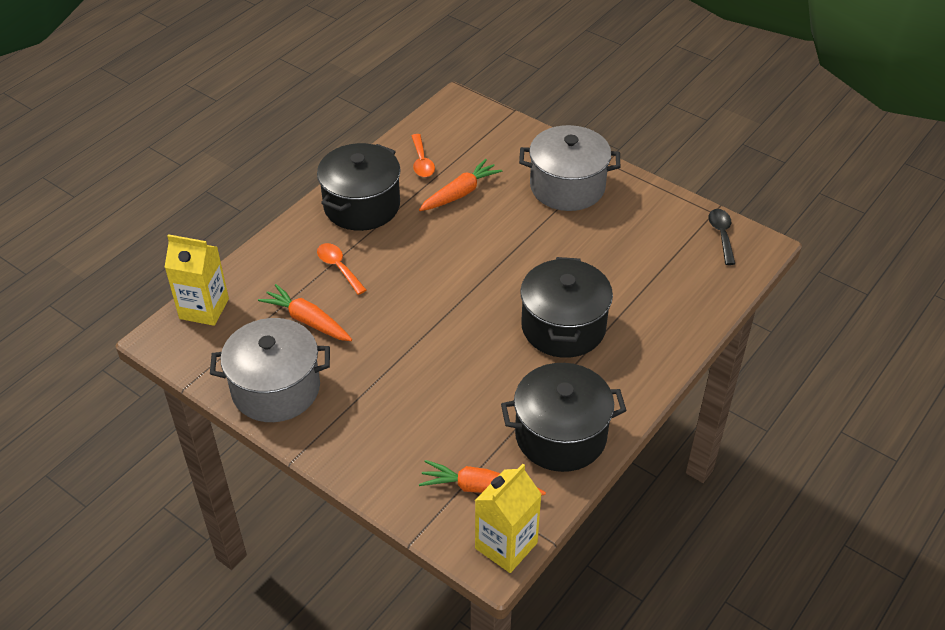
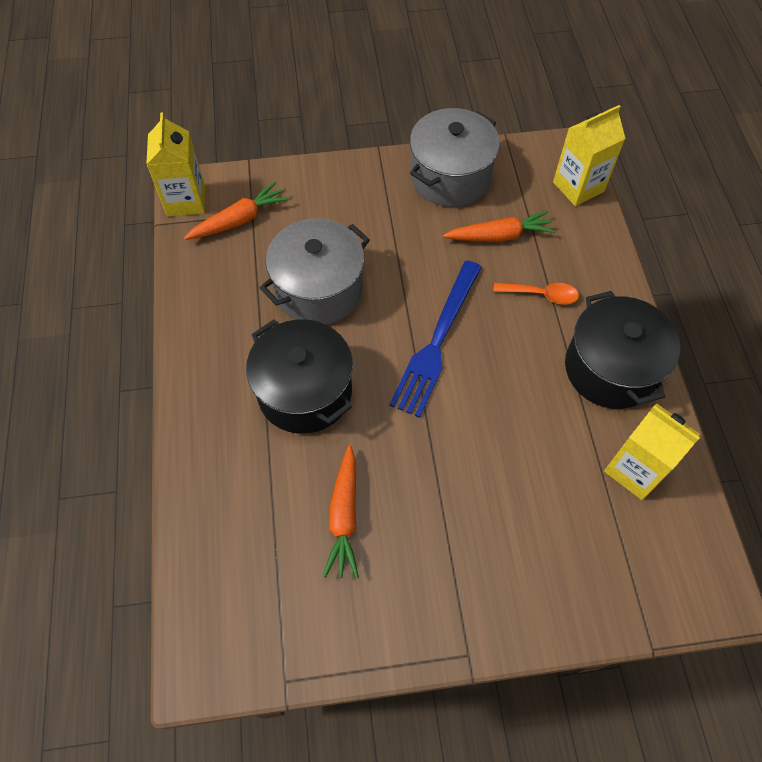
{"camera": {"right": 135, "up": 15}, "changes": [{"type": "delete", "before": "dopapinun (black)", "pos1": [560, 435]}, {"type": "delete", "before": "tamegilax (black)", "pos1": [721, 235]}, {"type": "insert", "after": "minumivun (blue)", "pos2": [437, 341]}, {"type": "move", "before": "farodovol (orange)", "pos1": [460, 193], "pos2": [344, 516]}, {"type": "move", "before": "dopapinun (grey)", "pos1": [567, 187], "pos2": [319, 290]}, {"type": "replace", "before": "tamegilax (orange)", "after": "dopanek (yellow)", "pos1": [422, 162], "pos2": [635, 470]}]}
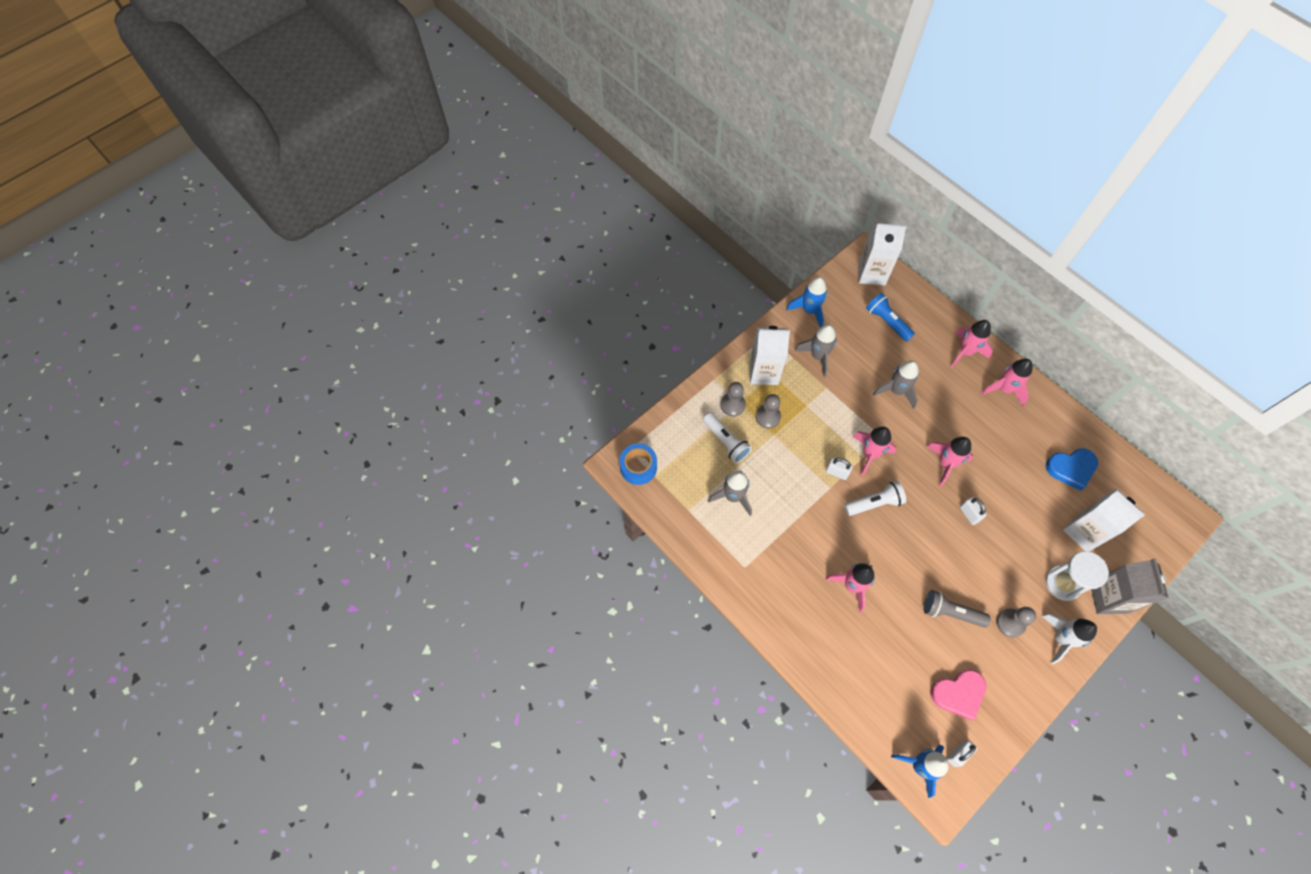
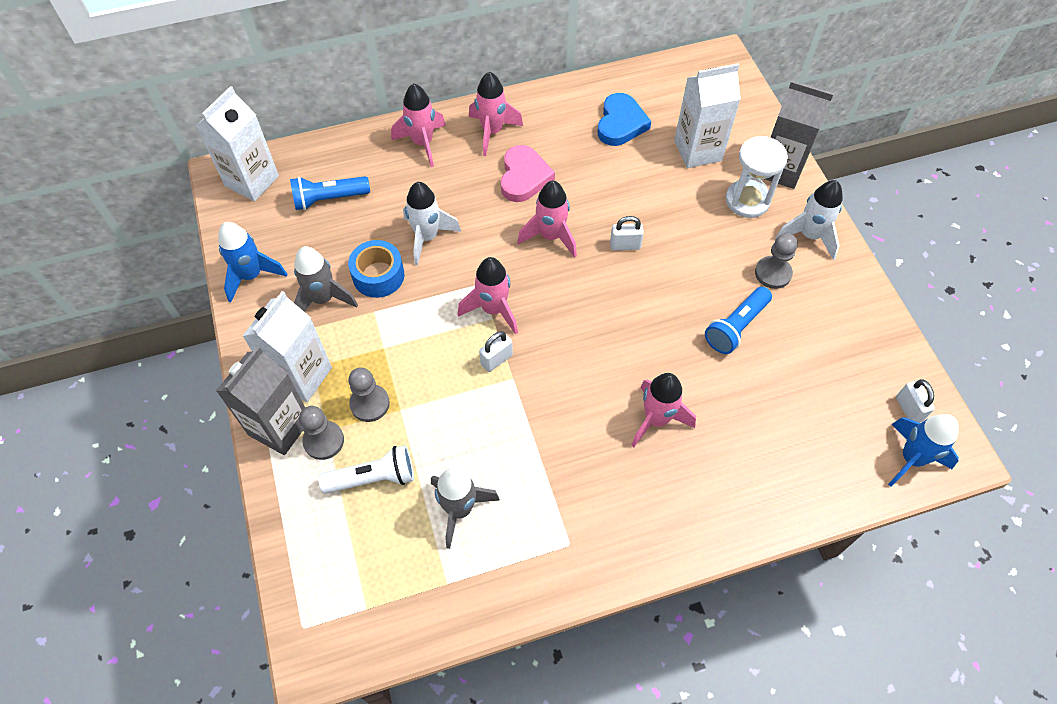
{"camera": {"right": -65, "up": -5}, "changes": [{"type": "delete", "before": "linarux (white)", "pos1": [874, 503]}, {"type": "insert", "after": "dopanek (grey)", "pos2": [280, 427]}, {"type": "move", "before": "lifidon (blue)", "pos1": [638, 467], "pos2": [378, 275]}, {"type": "move", "before": "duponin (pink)", "pos1": [958, 694], "pos2": [524, 177]}, {"type": "recolor", "before": "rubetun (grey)", "after": "rubetun (white)", "pos1": [896, 391], "pos2": [427, 237]}, {"type": "recolor", "before": "linarux (grey)", "after": "linarux (blue)", "pos1": [950, 612], "pos2": [736, 327]}]}
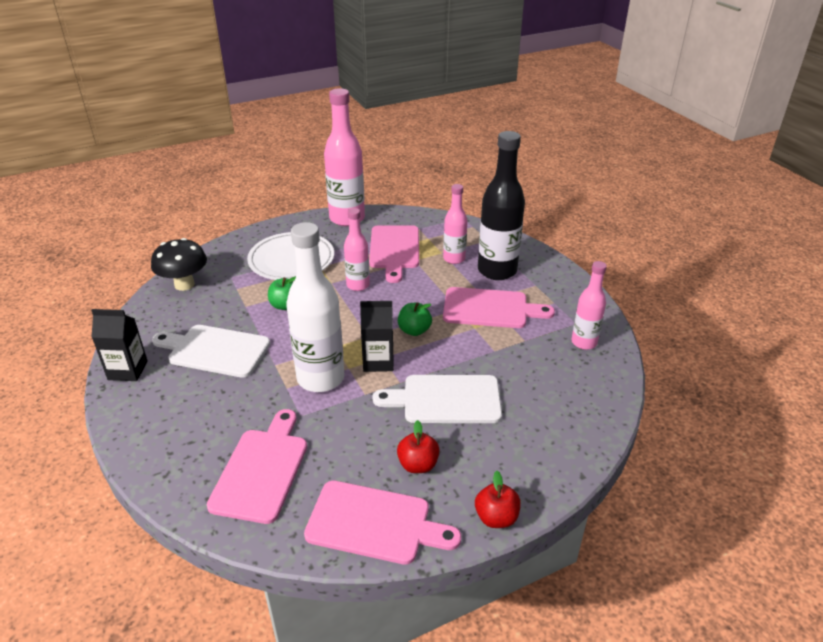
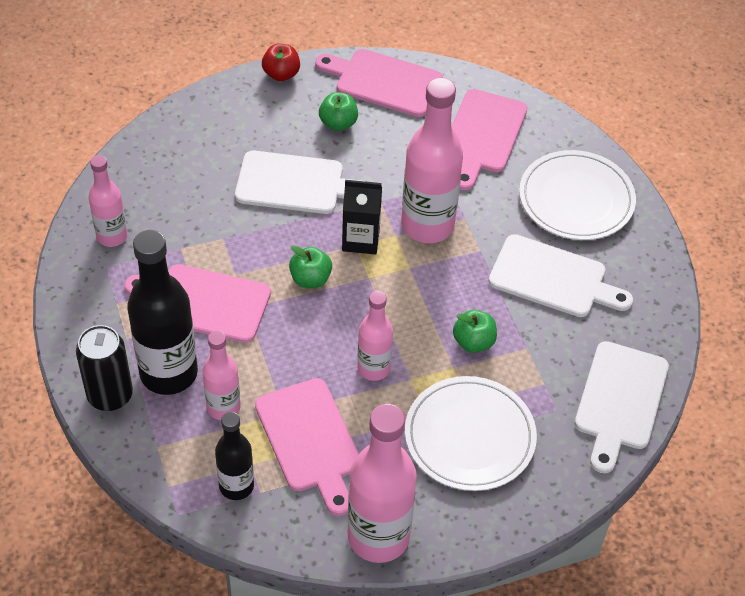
{"camera": {"right": -175, "up": 15}, "changes": [{"type": "delete", "before": "dopanek (black)", "pos1": [128, 370]}, {"type": "insert", "after": "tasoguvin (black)", "pos2": [110, 395]}, {"type": "insert", "after": "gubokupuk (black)", "pos2": [236, 486]}, {"type": "insert", "after": "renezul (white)", "pos2": [576, 199]}, {"type": "replace", "before": "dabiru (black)", "after": "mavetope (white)", "pos1": [184, 284], "pos2": [619, 401]}, {"type": "recolor", "before": "gubokupuk (white)", "after": "gubokupuk (pink)", "pos1": [320, 378], "pos2": [427, 225]}, {"type": "recolor", "before": "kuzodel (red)", "after": "kuzodel (green)", "pos1": [418, 465], "pos2": [338, 123]}, {"type": "rotate", "before": "mavetope (pink)", "pos1": [394, 250], "pos2": [310, 440], "turn": 150}]}
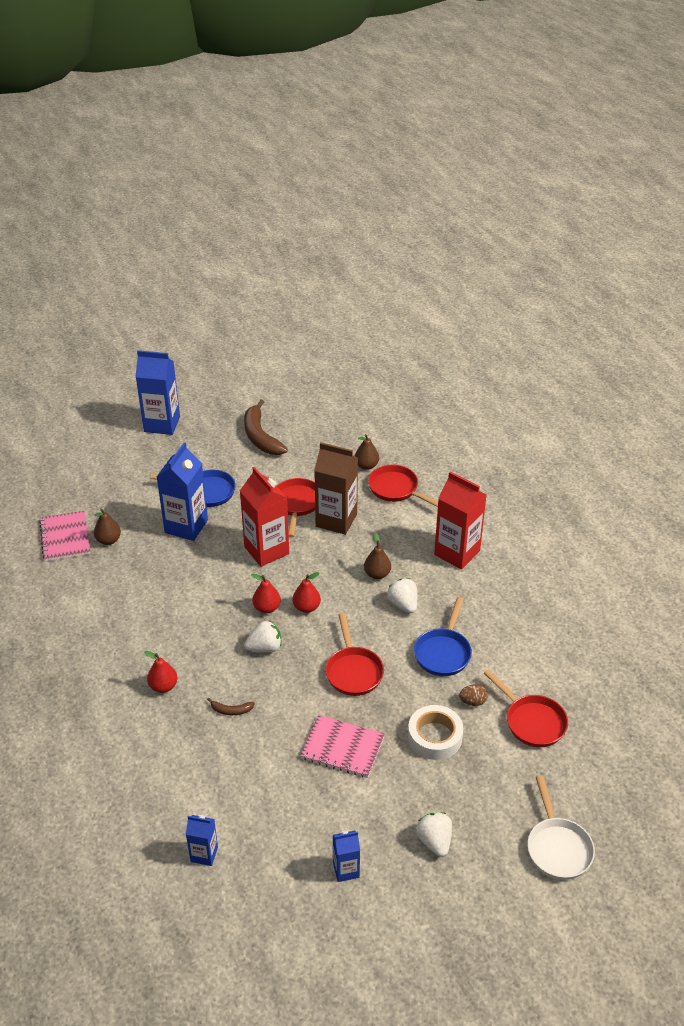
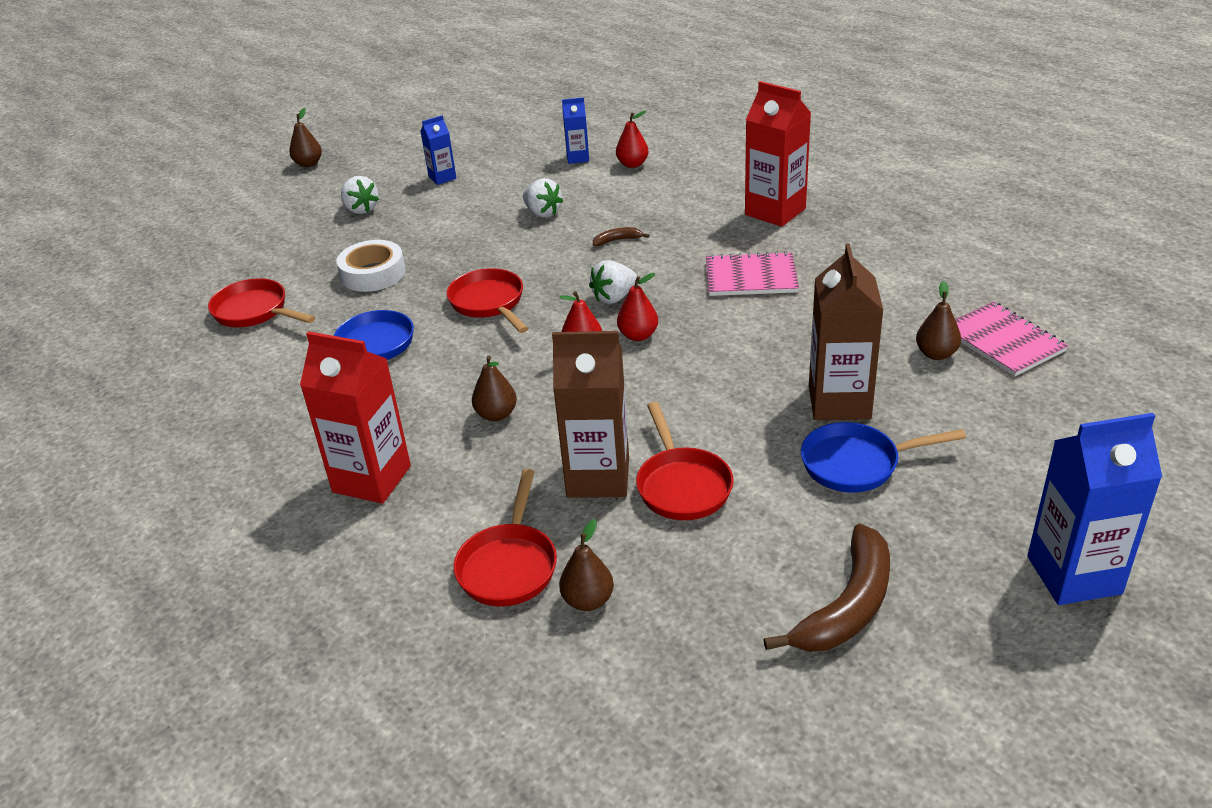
{"camera": {"right": 165, "up": -5}, "changes": [{"type": "delete", "before": "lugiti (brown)", "pos1": [473, 701]}, {"type": "delete", "before": "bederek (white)", "pos1": [557, 847]}, {"type": "insert", "after": "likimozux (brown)", "pos2": [308, 164]}, {"type": "move", "before": "likimozux (red)", "pos1": [163, 686], "pos2": [632, 164]}, {"type": "move", "before": "dopanek (red)", "pos1": [266, 550], "pos2": [775, 211]}, {"type": "move", "before": "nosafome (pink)", "pos1": [342, 748], "pos2": [751, 277]}, {"type": "move", "before": "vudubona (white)", "pos1": [403, 604], "pos2": [542, 213]}, {"type": "recolor", "before": "dopanek (blue)", "after": "dopanek (brown)", "pos1": [186, 526], "pos2": [839, 402]}, {"type": "rotate", "before": "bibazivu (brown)", "pos1": [260, 436], "pos2": [847, 606], "turn": 75}, {"type": "rotate", "before": "bederek (red)", "pos1": [396, 489], "pos2": [509, 565], "turn": 75}]}
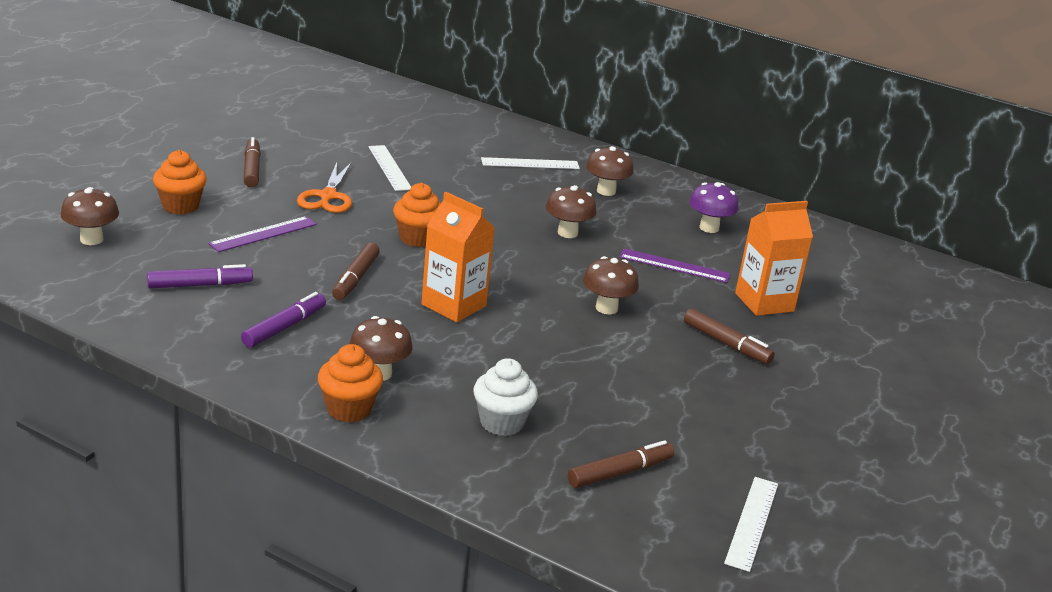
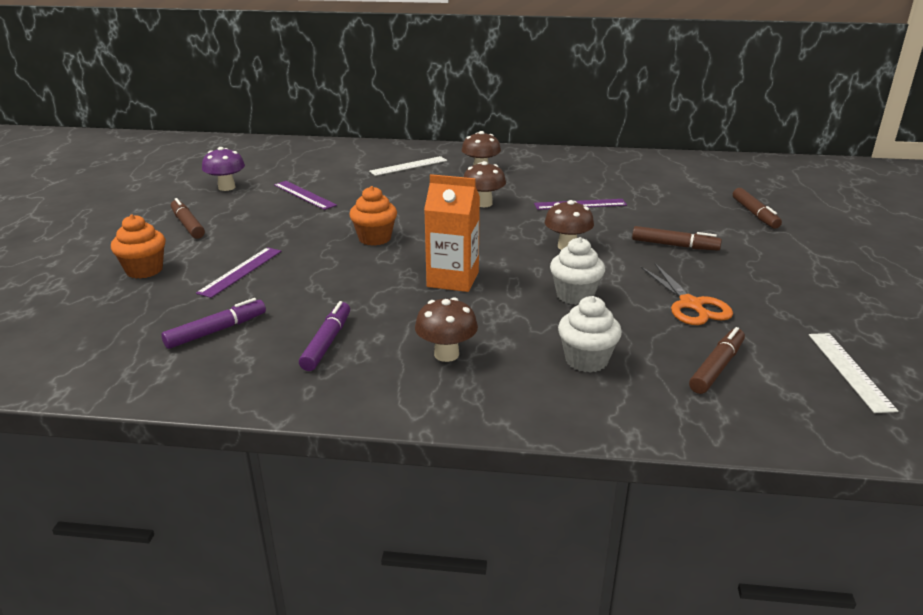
{"camera": {"right": -20, "up": 0}, "changes": [{"type": "delete", "before": "dabiru (brown)", "pos1": [91, 239]}, {"type": "delete", "before": "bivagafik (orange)", "pos1": [349, 409]}, {"type": "delete", "before": "dopanek (orange)", "pos1": [764, 302]}, {"type": "insert", "after": "bivagafik (white)", "pos2": [575, 295]}, {"type": "move", "before": "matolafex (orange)", "pos1": [328, 196], "pos2": [690, 304]}, {"type": "move", "before": "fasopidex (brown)", "pos1": [355, 278], "pos2": [755, 214]}, {"type": "move", "before": "dabiru (purple)", "pos1": [709, 228], "pos2": [226, 187]}, {"type": "recolor", "before": "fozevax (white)", "after": "fozevax (purple)", "pos1": [389, 167], "pos2": [304, 195]}]}
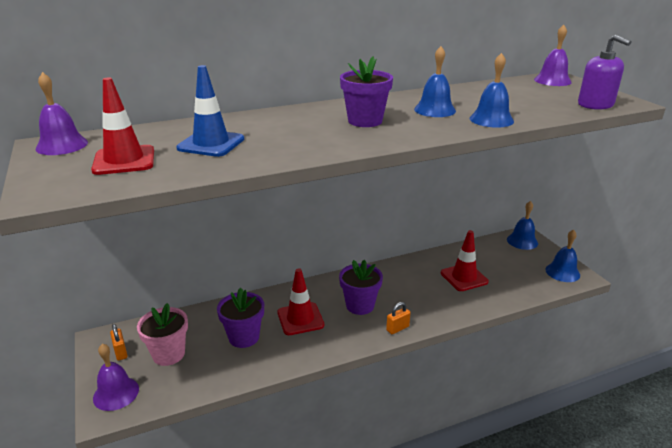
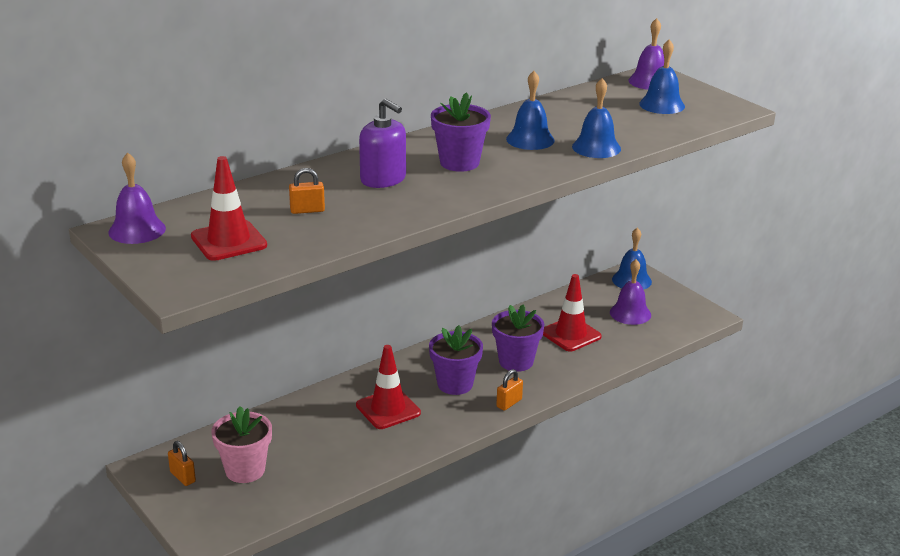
{"camera": {"right": -15, "up": 0}, "changes": [{"type": "move", "before": "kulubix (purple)", "pos1": [116, 393], "pos2": [630, 313]}, {"type": "move", "before": "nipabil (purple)", "pos1": [244, 337], "pos2": [516, 361]}, {"type": "move", "before": "kulubix (blue)", "pos1": [562, 272], "pos2": [662, 105]}, {"type": "move", "before": "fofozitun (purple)", "pos1": [595, 105], "pos2": [383, 179]}, {"type": "replace", "before": "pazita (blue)", "after": "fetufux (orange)", "pos1": [211, 144], "pos2": [307, 210]}]}
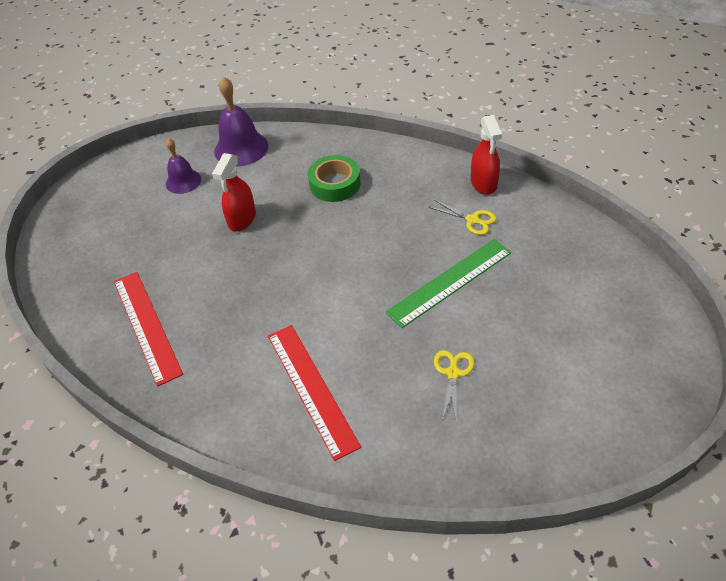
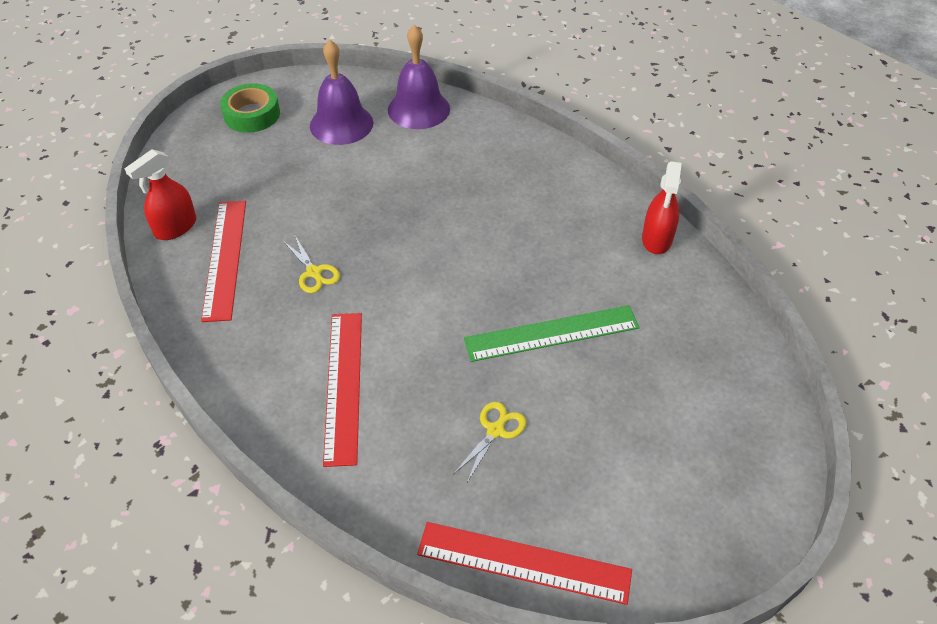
{"camera": {"right": 20, "up": 0}, "changes": [{"type": "insert", "after": "fozevax (red)", "pos2": [523, 563]}, {"type": "move", "before": "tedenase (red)", "pos1": [242, 219], "pos2": [175, 227]}, {"type": "move", "before": "lifidon (green)", "pos1": [335, 184], "pos2": [252, 114]}, {"type": "move", "before": "matolafex (yellow)", "pos1": [472, 220], "pos2": [314, 273]}, {"type": "resize", "before": "kulubix (purple)", "pos1": [183, 181], "pos2": [341, 124], "scale": 1.58}]}
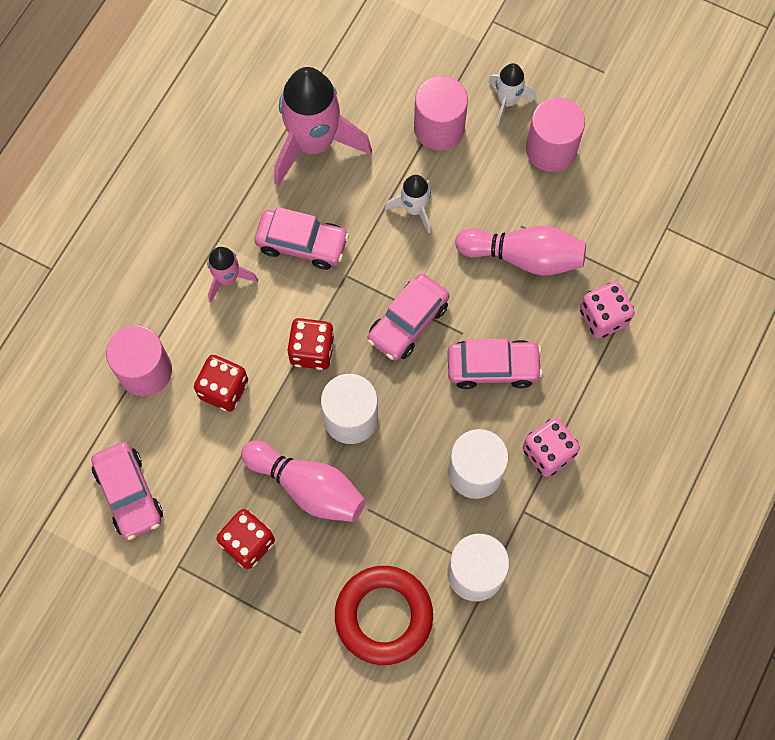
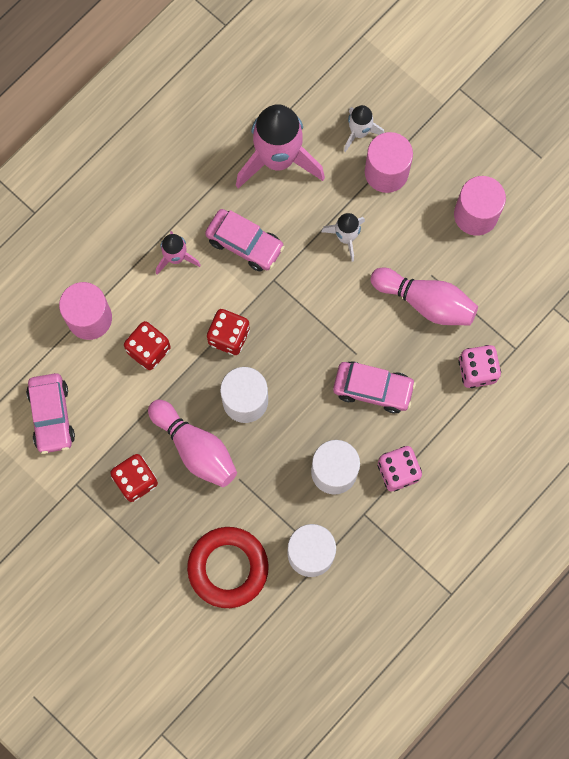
{"camera": {"right": 15, "up": 5}, "changes": [{"type": "delete", "before": "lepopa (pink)", "pos1": [408, 322]}, {"type": "move", "before": "rubetun (white)", "pos1": [507, 101], "pos2": [359, 132]}]}
